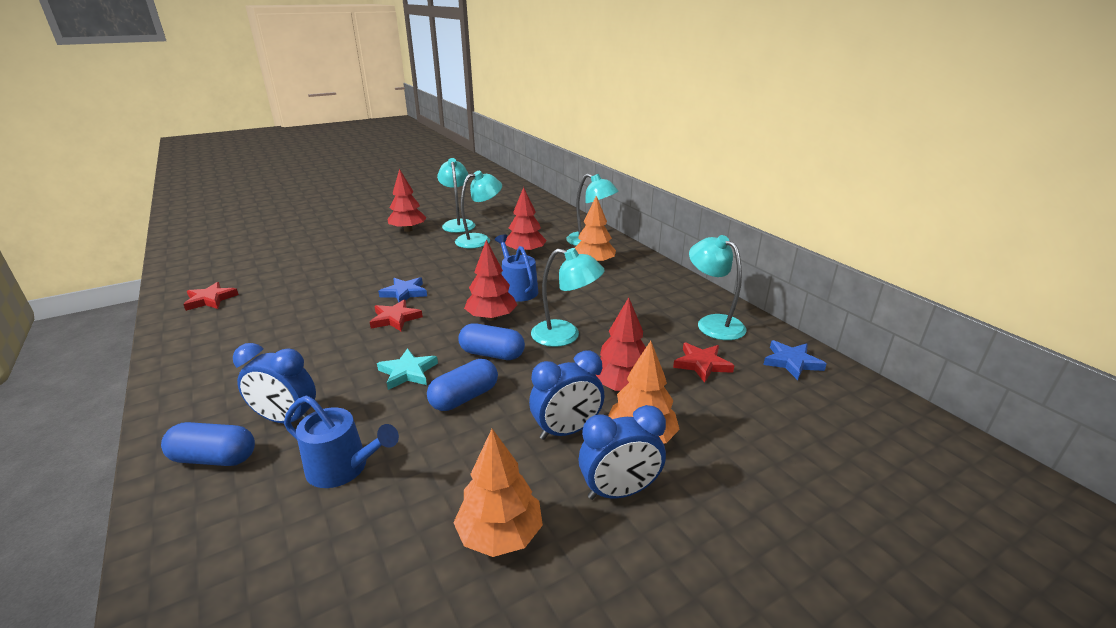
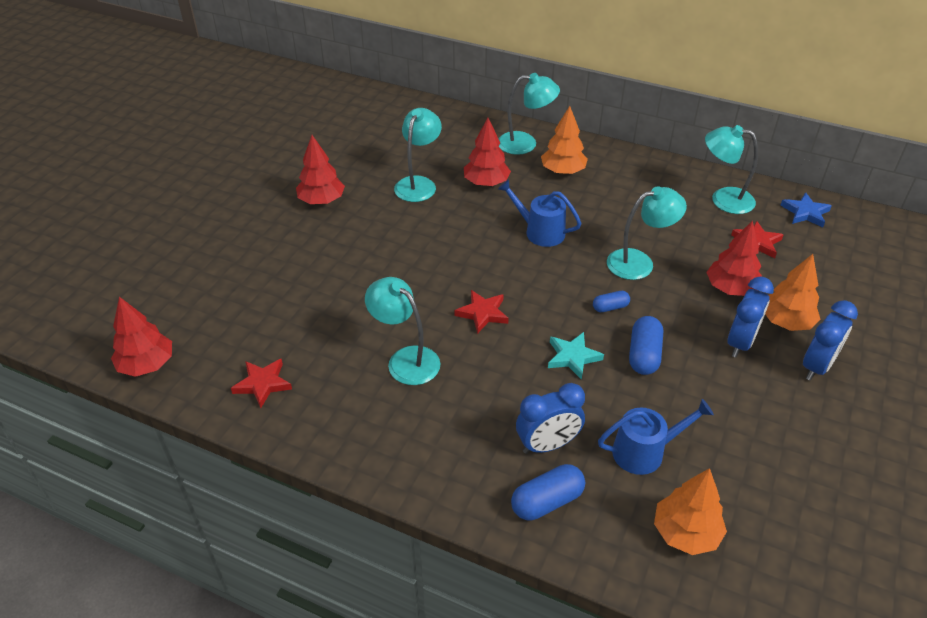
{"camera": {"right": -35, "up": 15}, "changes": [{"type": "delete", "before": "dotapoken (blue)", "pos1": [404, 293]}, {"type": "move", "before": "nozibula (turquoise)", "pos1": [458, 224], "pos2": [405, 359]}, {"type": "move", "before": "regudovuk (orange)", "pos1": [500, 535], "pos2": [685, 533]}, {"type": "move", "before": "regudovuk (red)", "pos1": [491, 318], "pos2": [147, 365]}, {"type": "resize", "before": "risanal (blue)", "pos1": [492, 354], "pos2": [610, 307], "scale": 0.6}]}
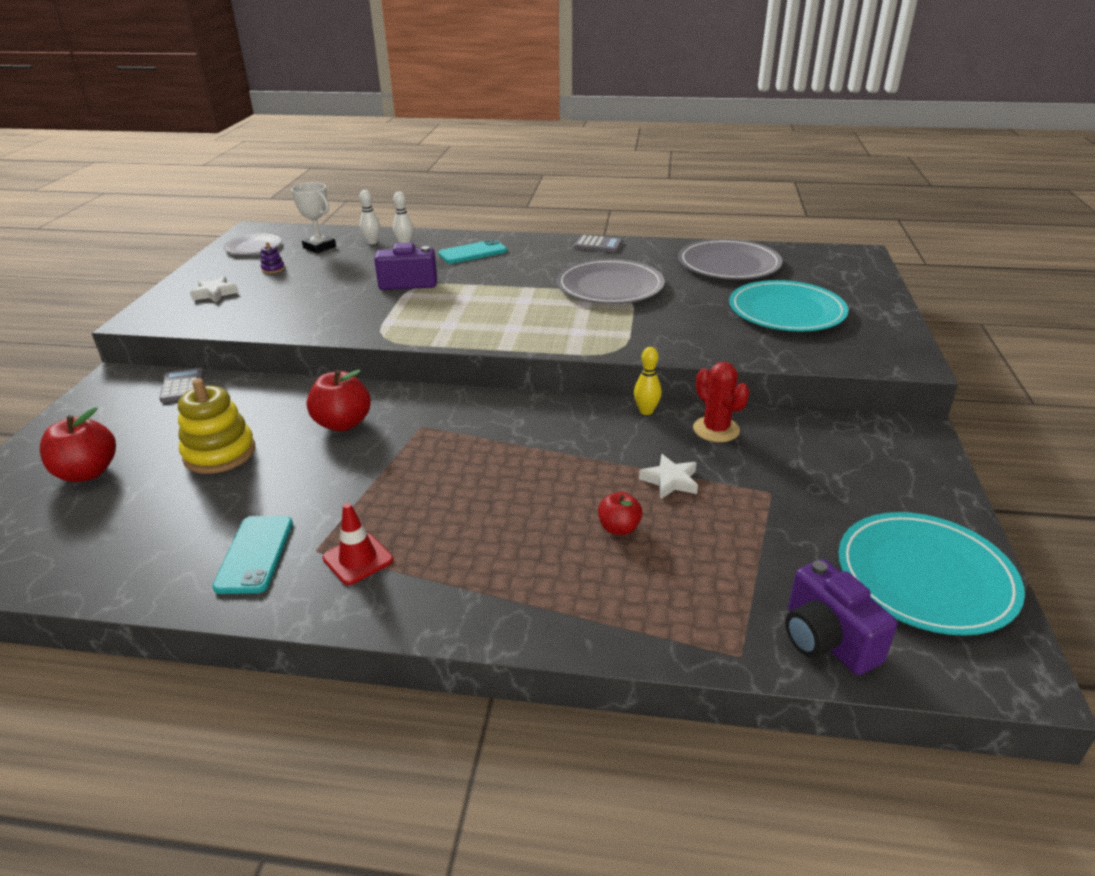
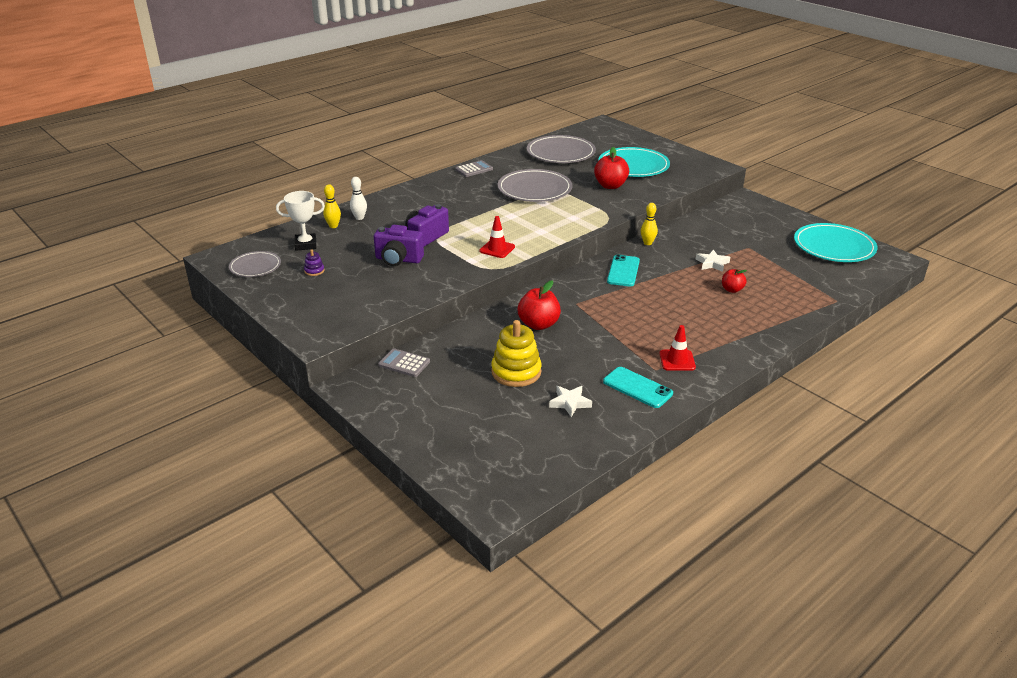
{"camera": {"right": -50, "up": 0}, "changes": [{"type": "delete", "before": "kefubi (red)", "pos1": [716, 429]}, {"type": "insert", "after": "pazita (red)", "pos2": [497, 249]}, {"type": "move", "before": "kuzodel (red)", "pos1": [87, 472], "pos2": [610, 186]}, {"type": "move", "before": "dotapoken (white)", "pos1": [215, 293], "pos2": [570, 403]}, {"type": "move", "before": "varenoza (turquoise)", "pos1": [473, 252], "pos2": [623, 271]}, {"type": "move", "before": "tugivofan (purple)", "pos1": [826, 640], "pos2": [398, 260]}, {"type": "recolor", "before": "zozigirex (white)", "after": "zozigirex (yellow)", "pos1": [372, 242], "pos2": [333, 226]}]}
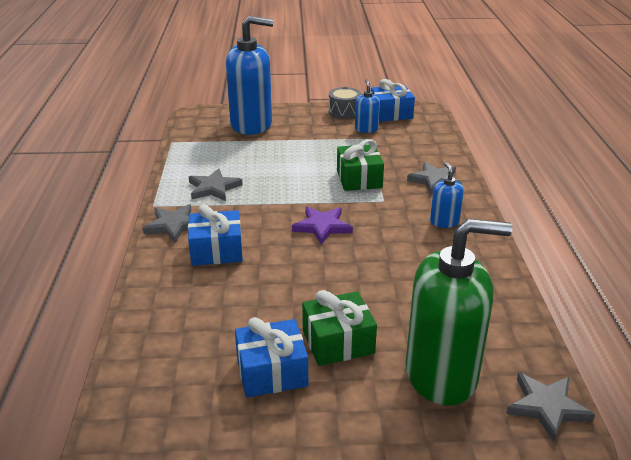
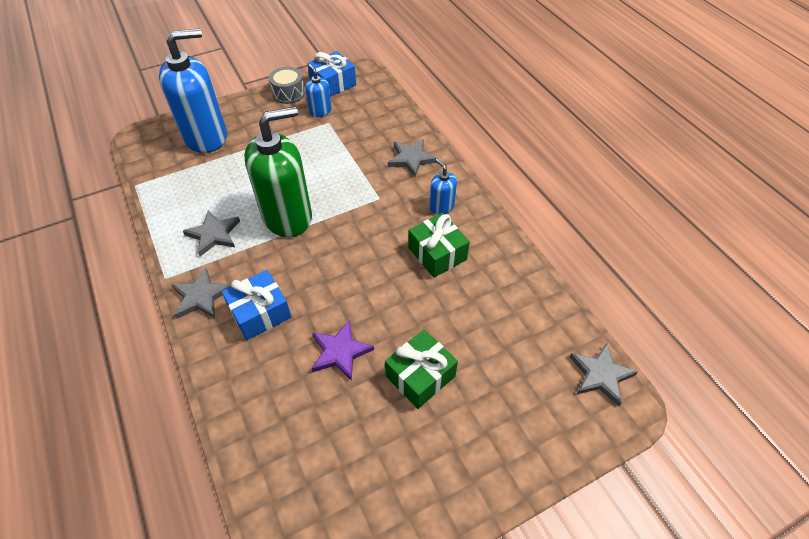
{"camera": {"right": -25, "up": 20}, "changes": [{"type": "delete", "before": "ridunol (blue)", "pos1": [271, 372]}, {"type": "move", "before": "dotapoken (purple)", "pos1": [322, 227], "pos2": [340, 352]}, {"type": "move", "before": "ridunol (green)", "pos1": [359, 179], "pos2": [437, 253]}, {"type": "move", "before": "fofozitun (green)", "pos1": [441, 375], "pos2": [288, 217]}]}
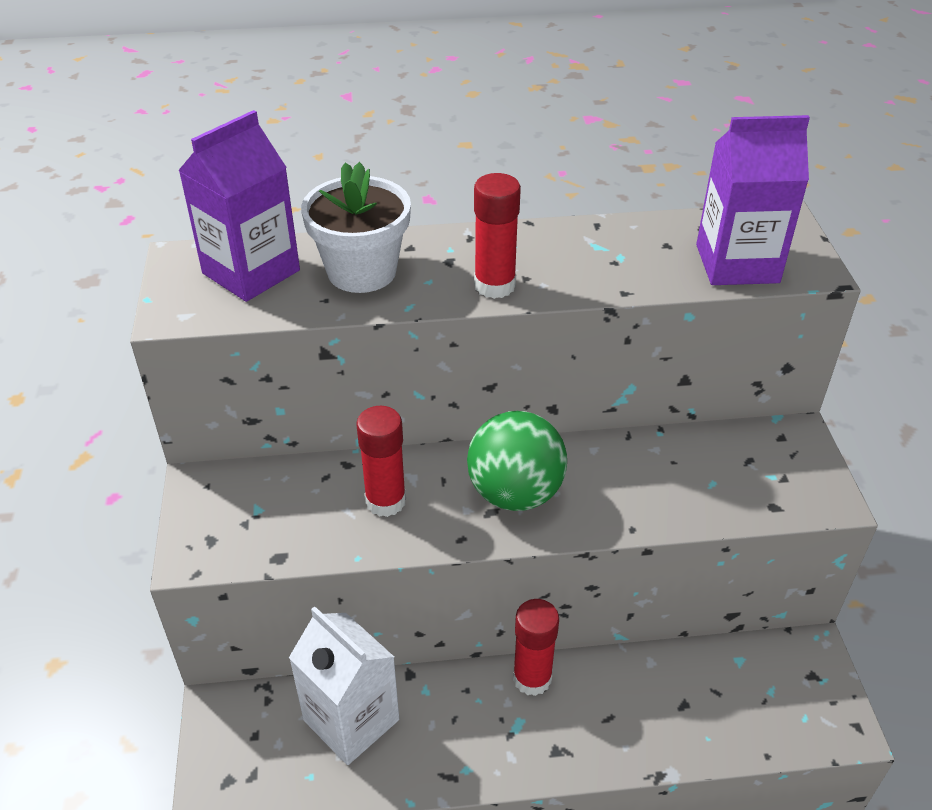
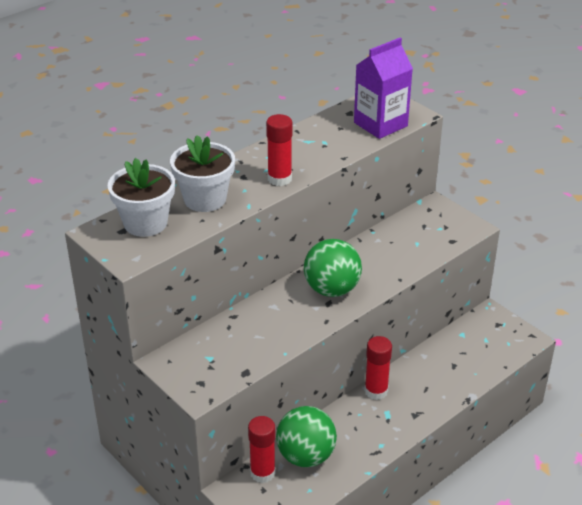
{"camera": {"right": -35, "up": -5}, "changes": [{"type": "move", "before": "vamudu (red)", "pos1": [385, 501], "pos2": [262, 473]}, {"type": "replace", "before": "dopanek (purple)", "after": "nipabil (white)", "pos1": [251, 272], "pos2": [145, 223]}, {"type": "replace", "before": "dopanek (white)", "after": "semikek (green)", "pos1": [351, 720], "pos2": [306, 456]}]}
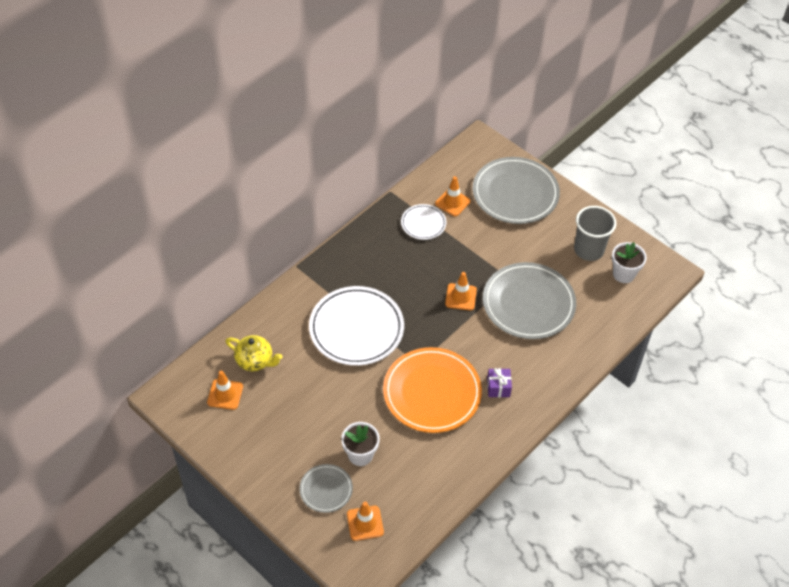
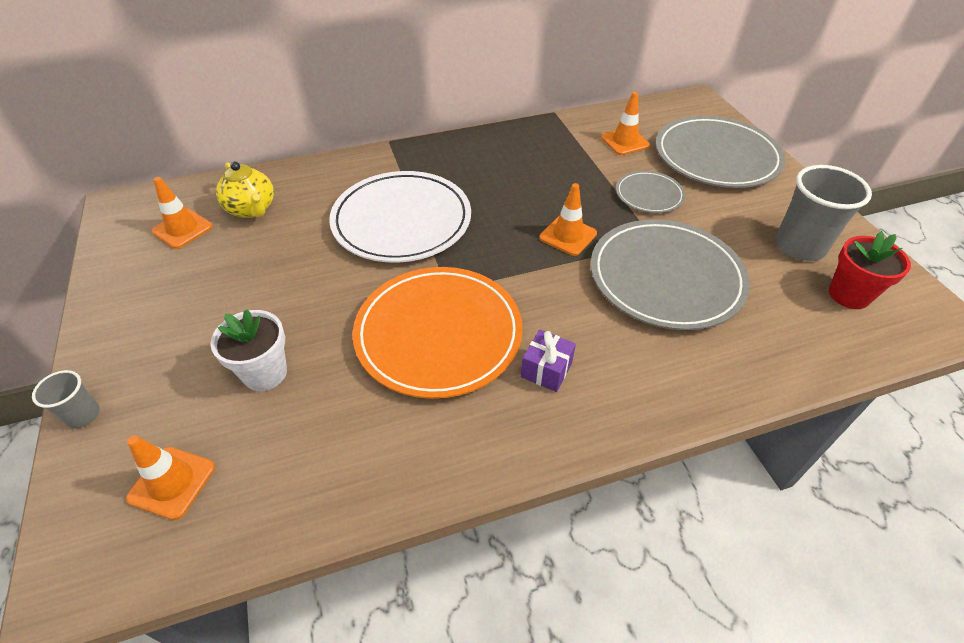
{"camera": {"right": 30, "up": -5}, "changes": [{"type": "delete", "before": "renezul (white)", "pos1": [423, 223]}, {"type": "insert", "after": "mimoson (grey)", "pos2": [83, 415]}, {"type": "move", "before": "renezul (grey)", "pos1": [326, 489], "pos2": [649, 195]}, {"type": "recolor", "before": "nipabil (white)", "after": "nipabil (red)", "pos1": [623, 274], "pos2": [849, 295]}]}
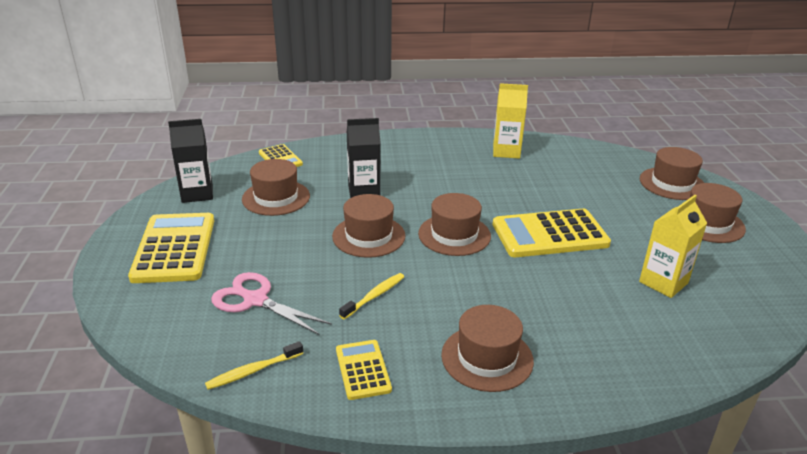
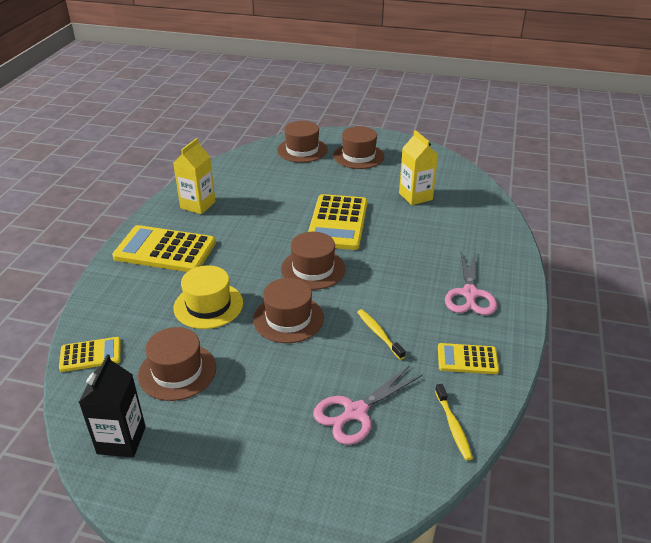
{"camera": {"right": -70, "up": 5}, "changes": [{"type": "move", "before": "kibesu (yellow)", "pos1": [174, 248], "pos2": [165, 250]}, {"type": "replace", "before": "dopanek (black)", "after": "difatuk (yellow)", "pos1": [364, 191], "pos2": [208, 305]}, {"type": "replace", "before": "difatuk (brown)", "after": "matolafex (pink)", "pos1": [487, 358], "pos2": [469, 294]}]}
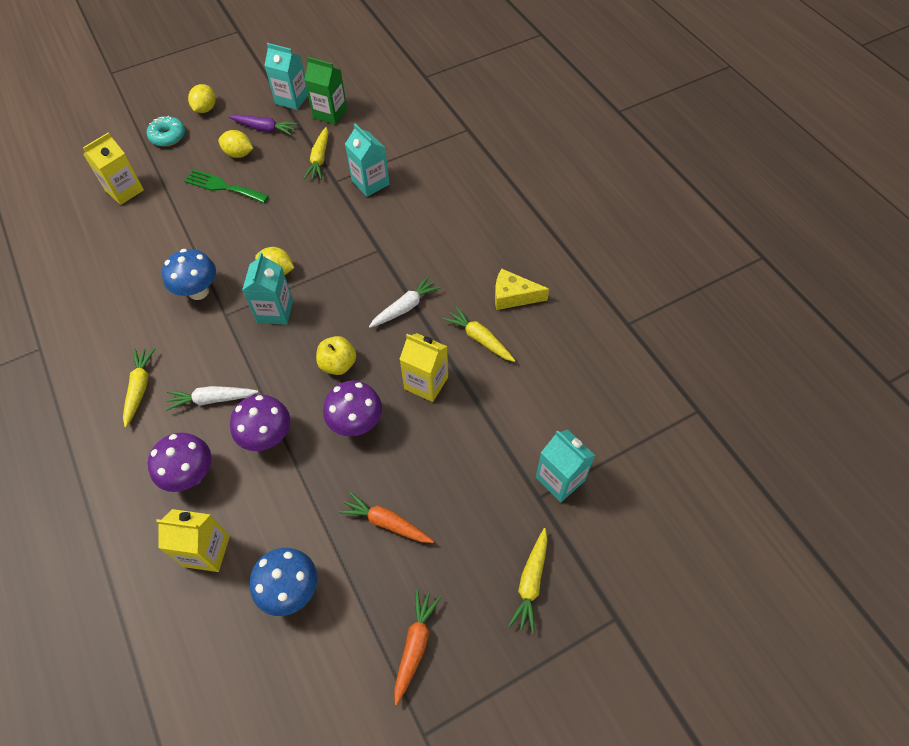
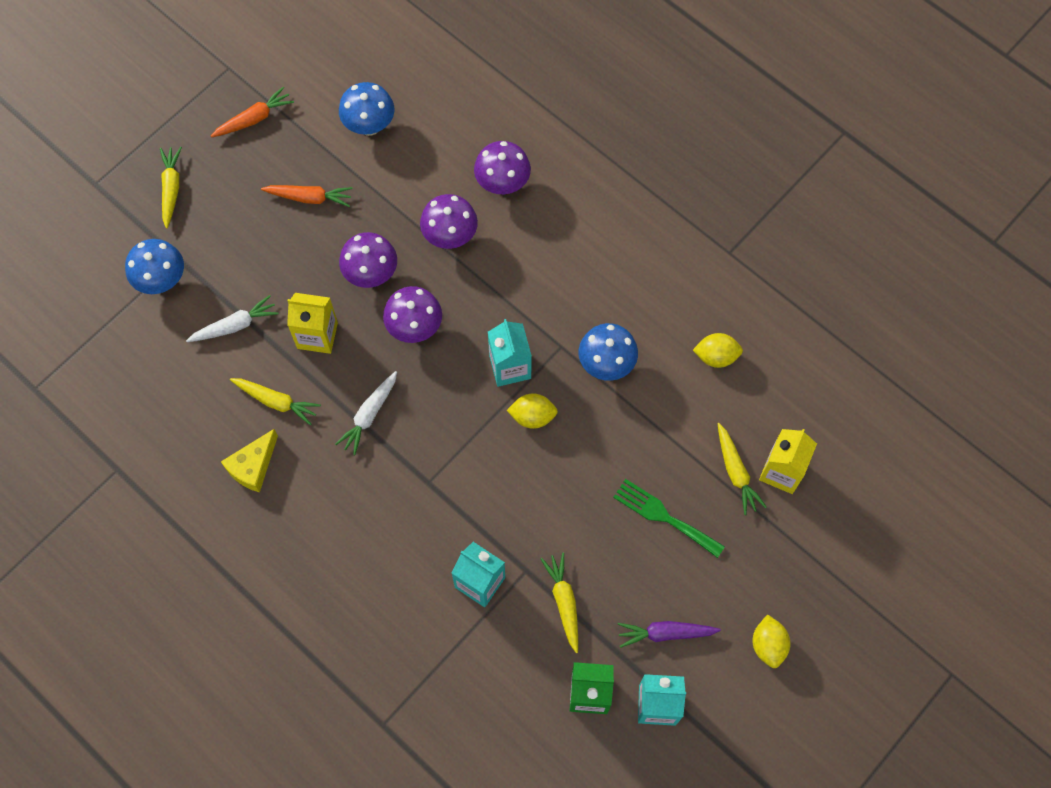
{"camera": {"right": 160, "up": 10}, "changes": [{"type": "delete", "before": "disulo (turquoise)", "pos1": [168, 136]}, {"type": "delete", "before": "dopanek (yellow)", "pos1": [206, 551]}, {"type": "move", "before": "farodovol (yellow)", "pos1": [140, 388], "pos2": [736, 472]}, {"type": "move", "before": "farodovol (white)", "pos1": [212, 399], "pos2": [235, 325]}, {"type": "move", "before": "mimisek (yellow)", "pos1": [239, 154], "pos2": [716, 356]}, {"type": "replace", "before": "kuzodel (yellow)", "after": "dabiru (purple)", "pos1": [338, 364], "pos2": [415, 328]}, {"type": "replace", "before": "dopanek (turquoise)", "after": "dabiru (blue)", "pos1": [560, 479], "pos2": [162, 281]}, {"type": "rotate", "before": "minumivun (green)", "pos1": [223, 186], "pos2": [664, 516], "turn": -150}, {"type": "rotate", "before": "farodovol (orange)", "pos1": [415, 645], "pos2": [254, 119], "turn": -120}, {"type": "rotate", "before": "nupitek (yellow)", "pos1": [513, 296], "pos2": [253, 466], "turn": 135}]}
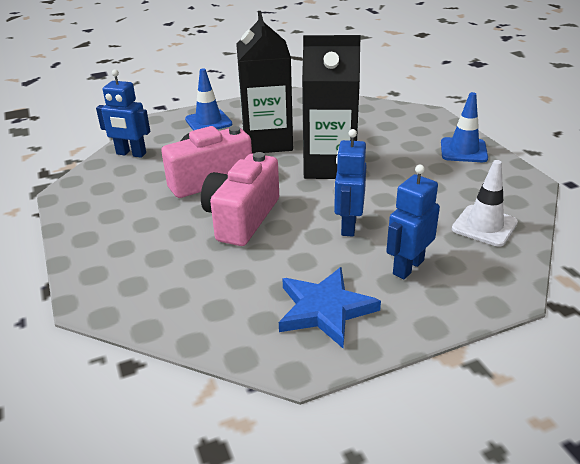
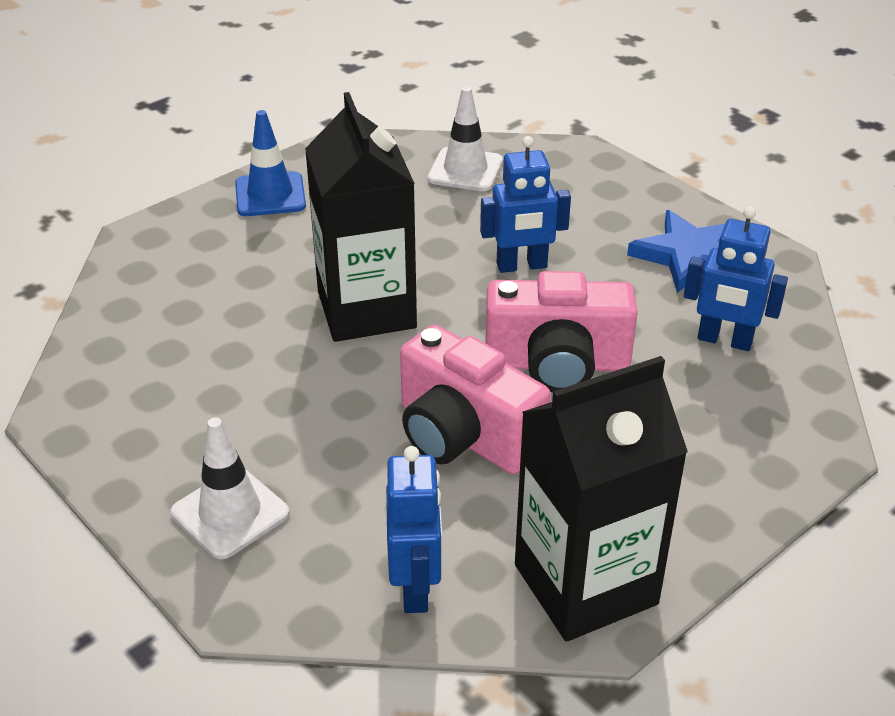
{"camera": {"right": -110, "up": 5}, "changes": [{"type": "move", "before": "dopanek (black)", "pos1": [267, 142], "pos2": [585, 584]}, {"type": "move", "before": "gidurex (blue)", "pos1": [408, 267], "pos2": [724, 340]}, {"type": "recolor", "before": "pazita (blue)", "after": "pazita (white)", "pos1": [208, 122], "pos2": [230, 513]}]}
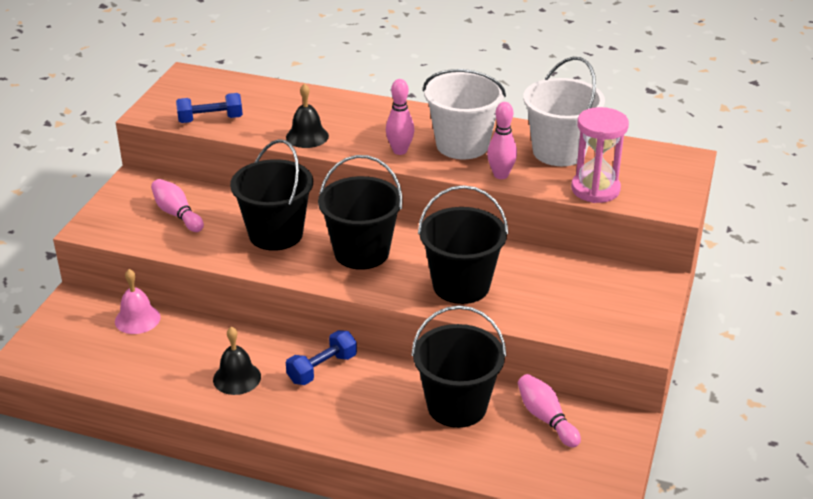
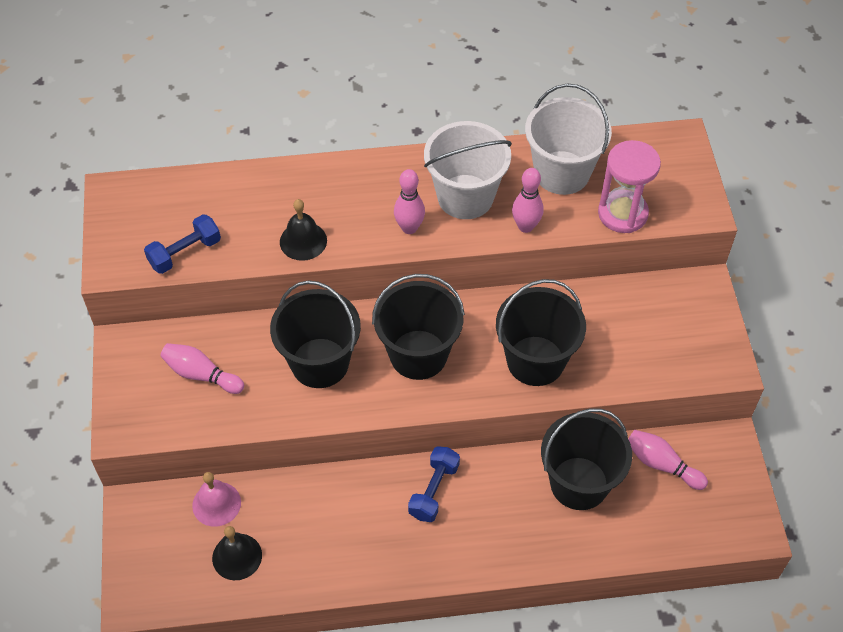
{"camera": {"right": -25, "up": 20}, "changes": [{"type": "move", "before": "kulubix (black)", "pos1": [237, 378], "pos2": [237, 556]}]}
